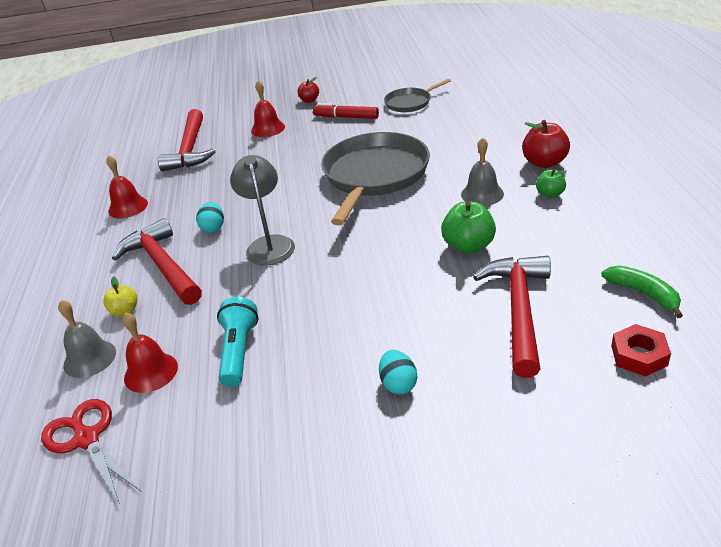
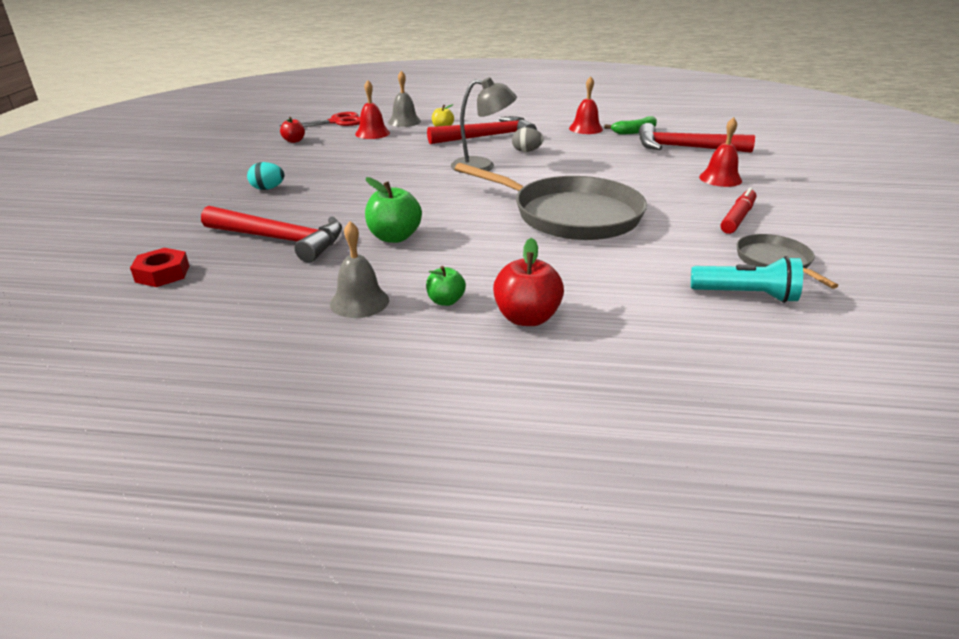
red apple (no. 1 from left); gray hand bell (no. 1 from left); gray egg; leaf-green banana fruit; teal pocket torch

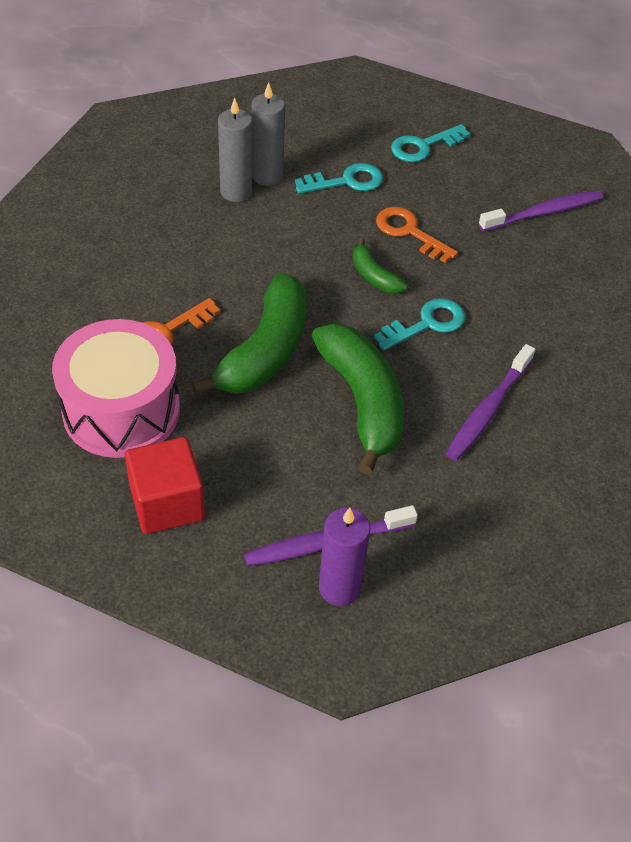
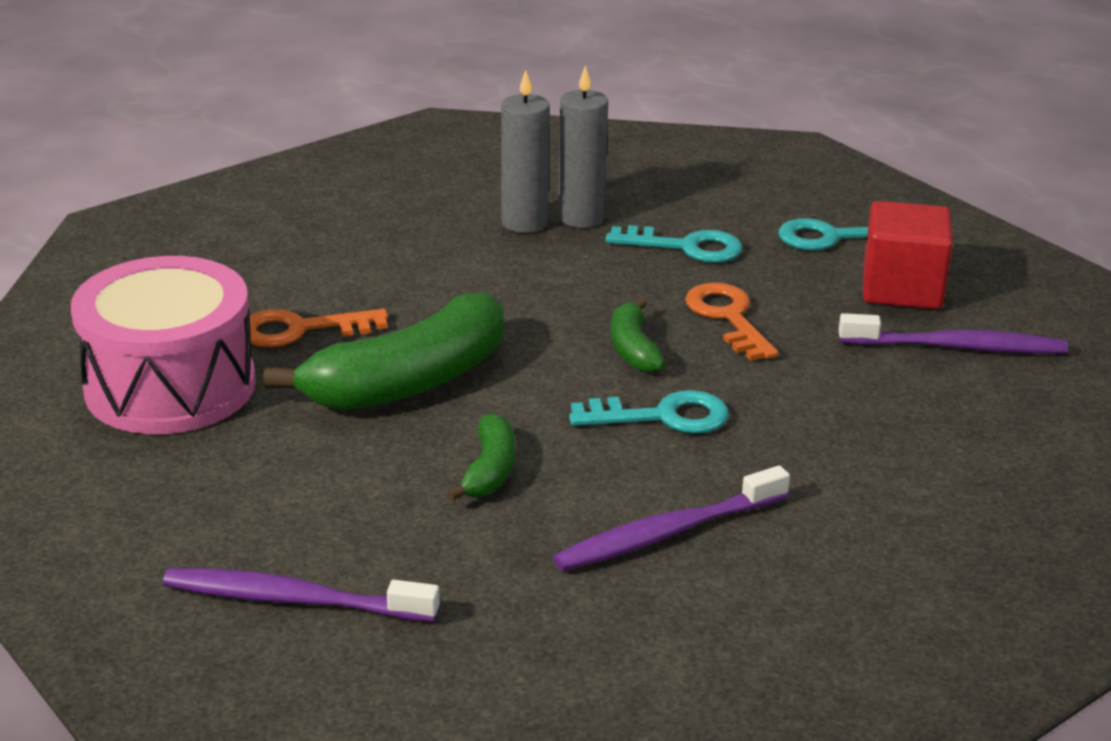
leaf-green banana fruit (no. 2 from left); red solid cube; royal purple pillar candle

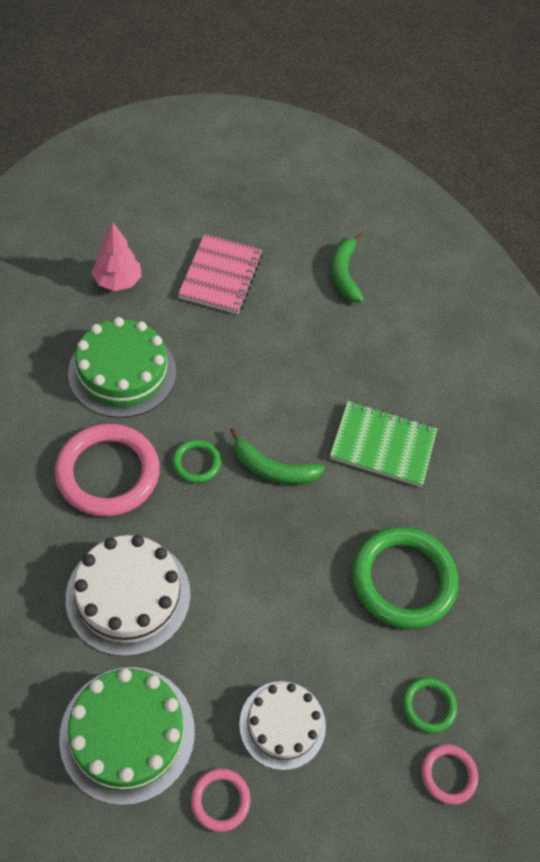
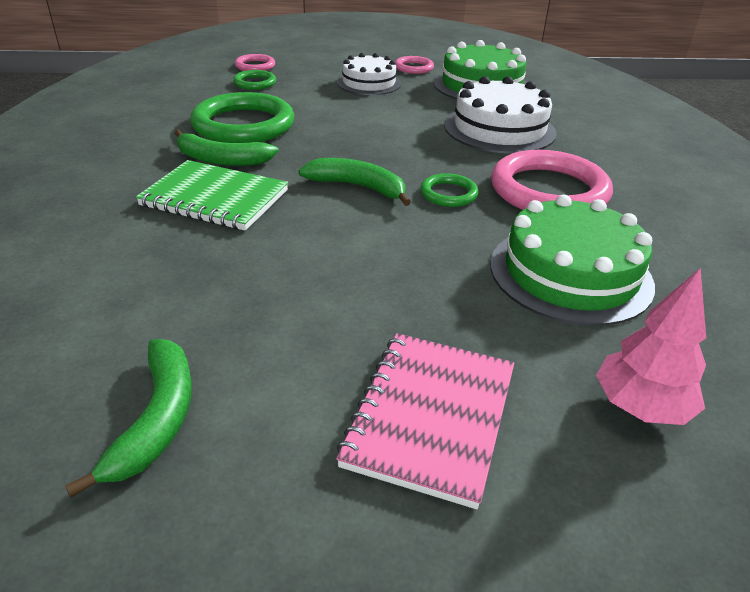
leaf-green banana fruit (no. 2 from left)

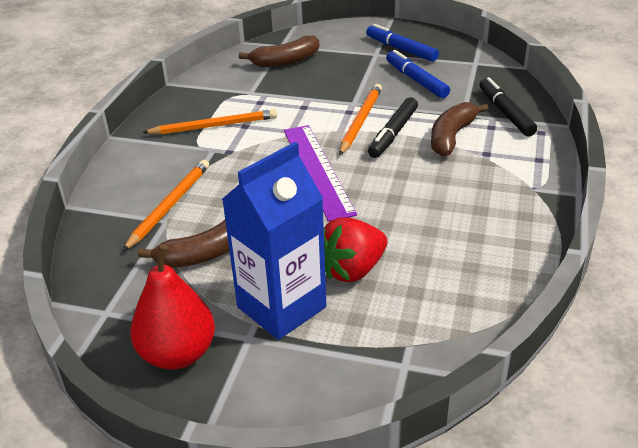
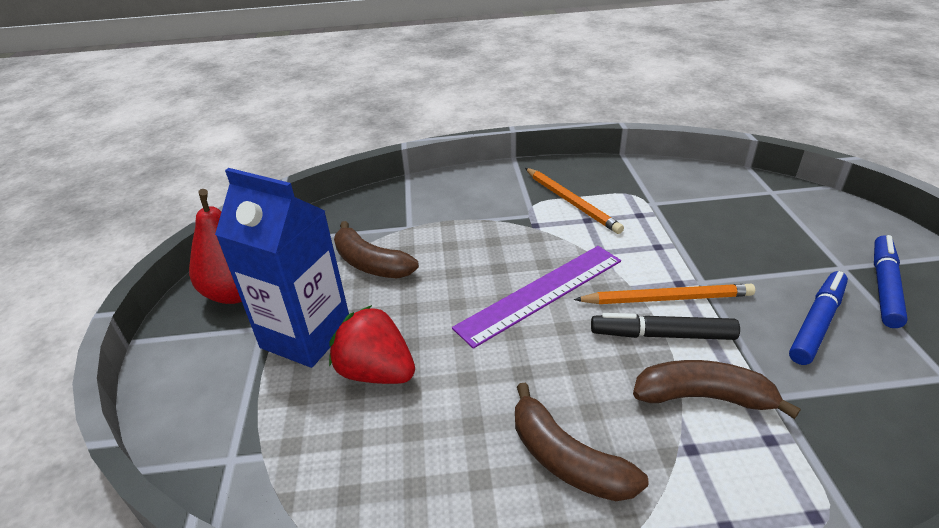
brown banana fruit (no. 2 from left); black felt pen (no. 2 from left in the first image); orange wooden pencil (no. 1 from left in the first image)

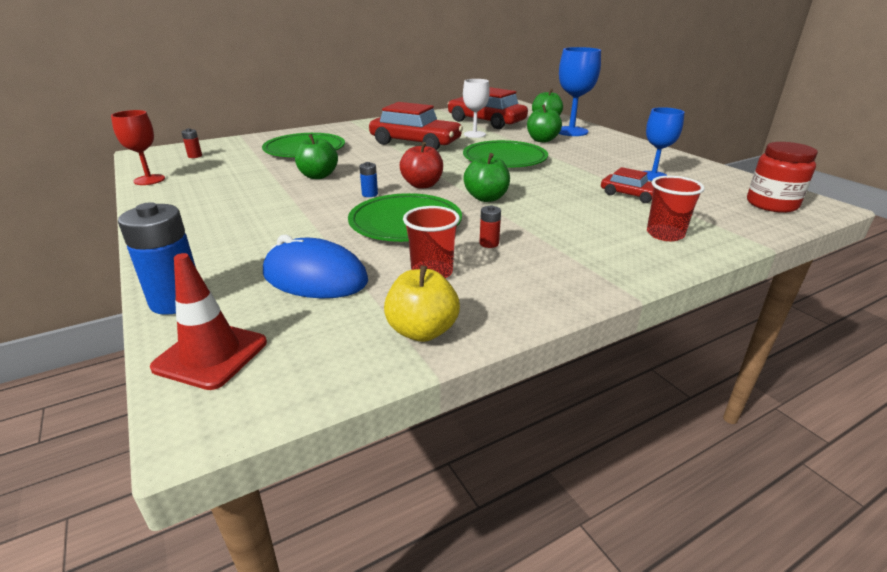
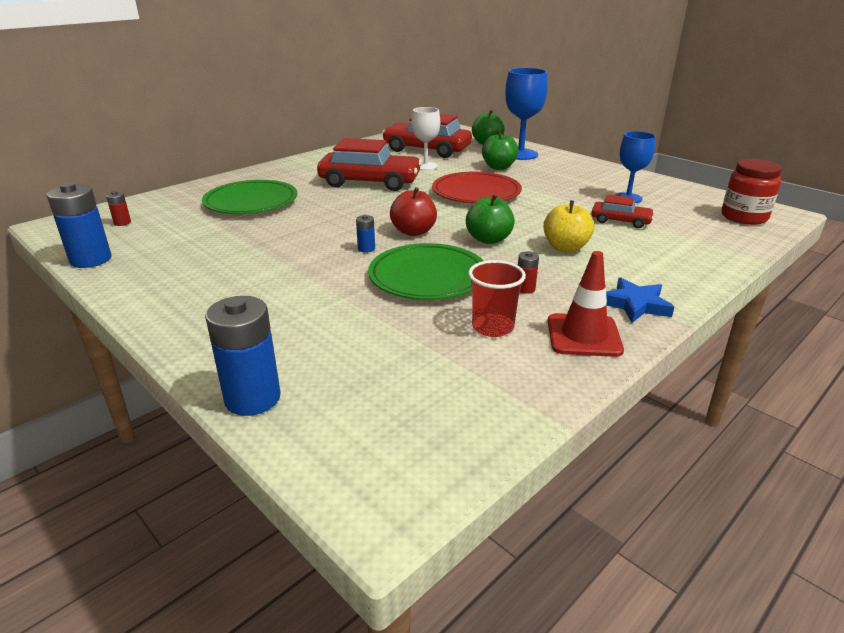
cobalt battery (no. 1 from left); leaf-green apple (no. 1 from left in the first image); red dinner plate; red cup (no. 2 from left in the first image); cobalt mouse; red road cone; yellow apple; cobalt star

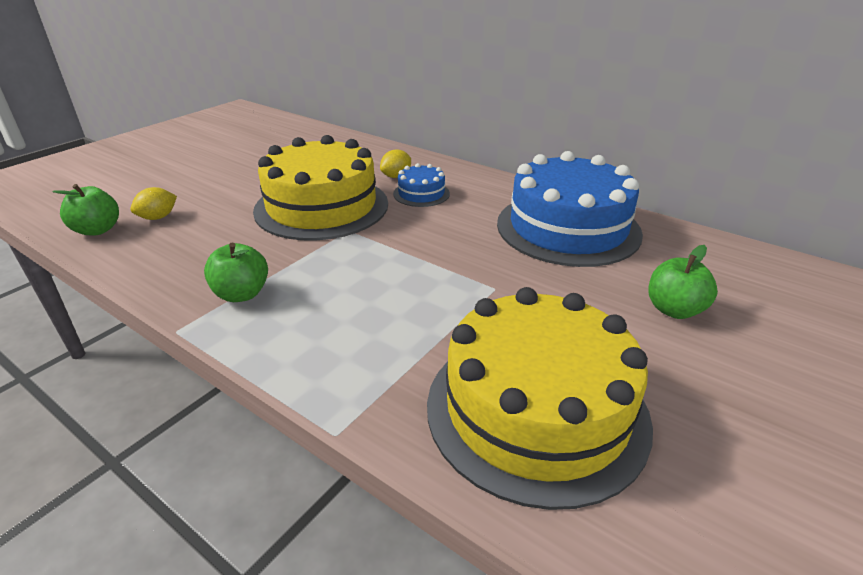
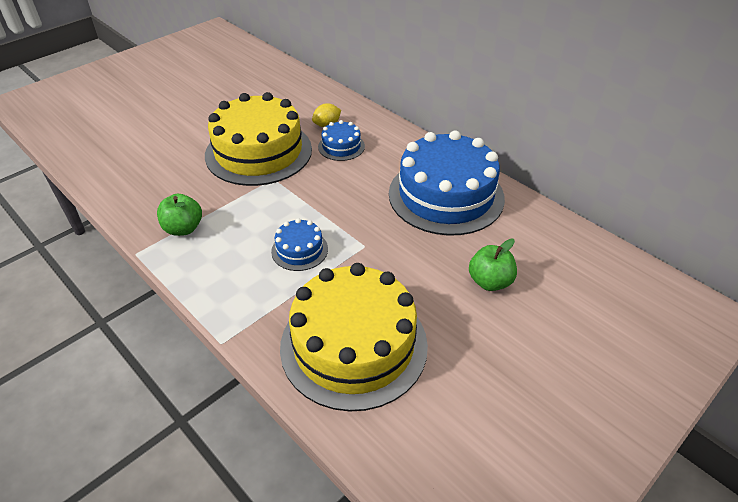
leaf-green apple (no. 1 from left in the first image); yellow toy lemon (no. 1 from left in the first image); cobalt layer cake (no. 1 from left)

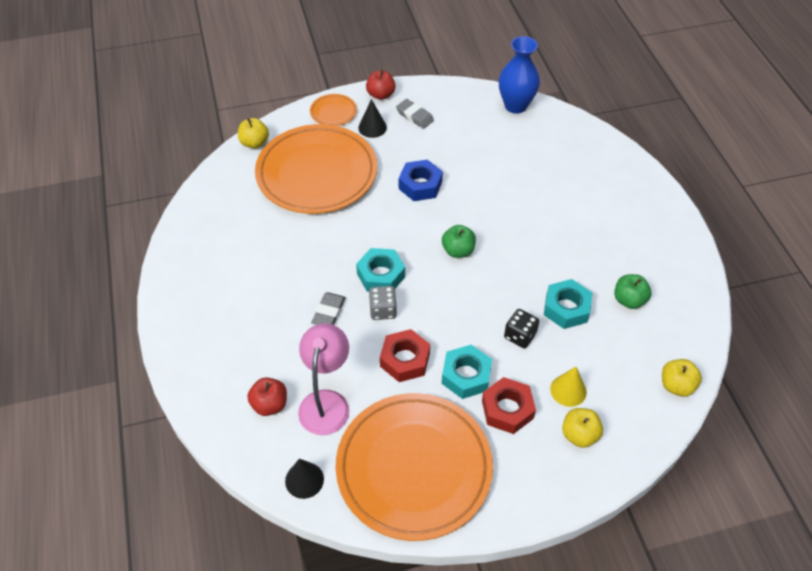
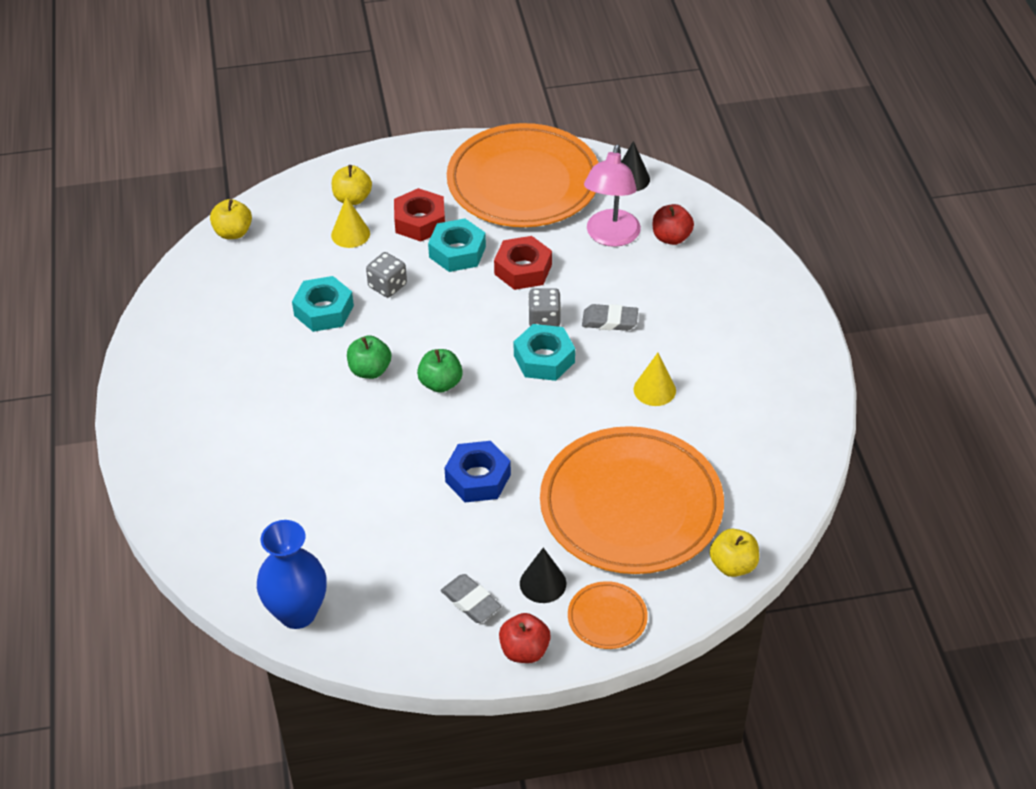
leaf-green apple (no. 1 from left); gray gum eraser (no. 2 from left); gray die (no. 1 from left); yellow cone shape (no. 2 from left)

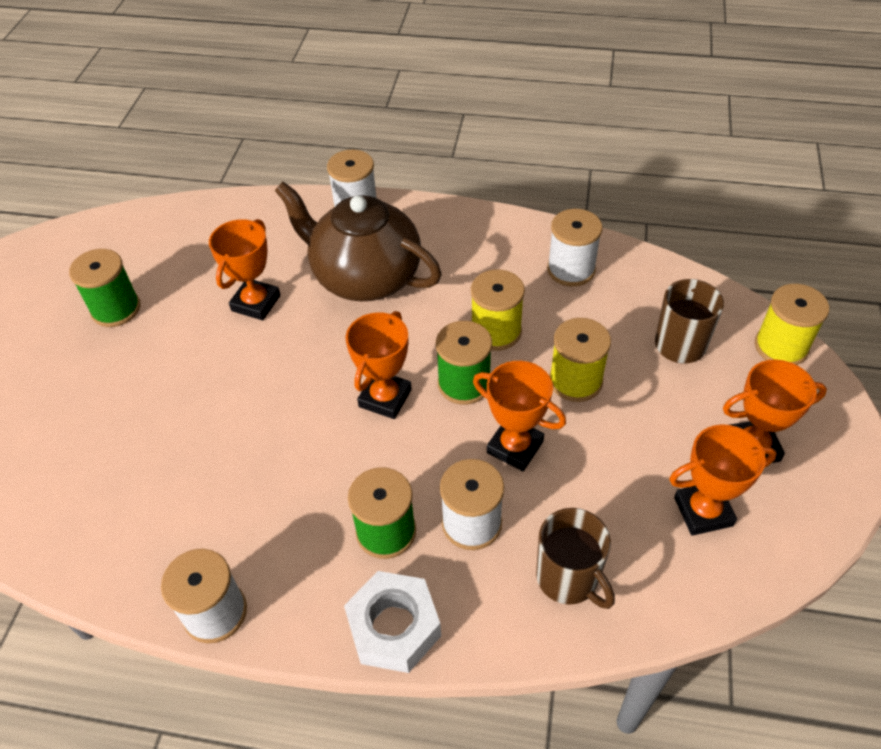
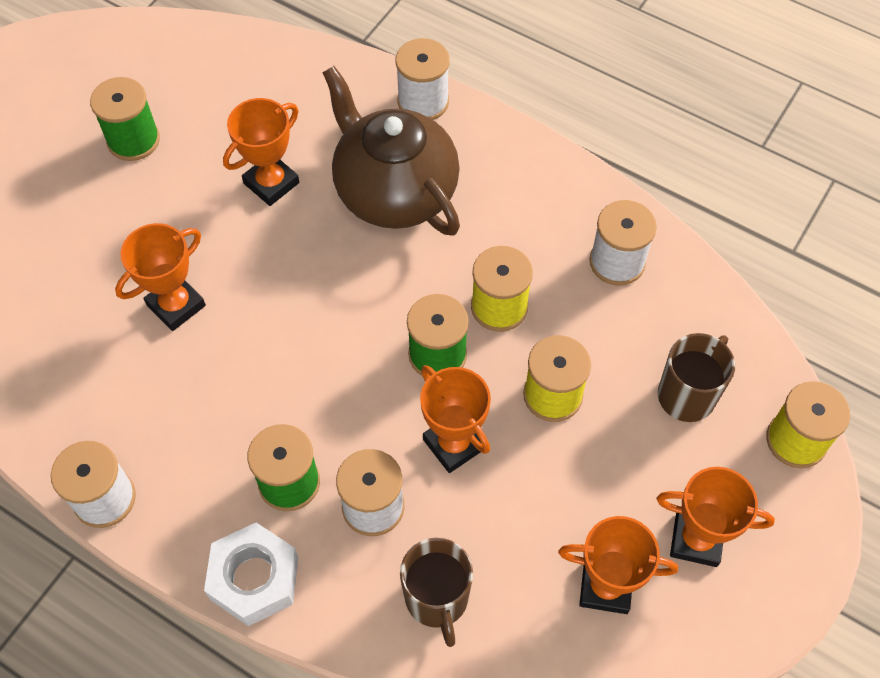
orange award cup (no. 1 from left)

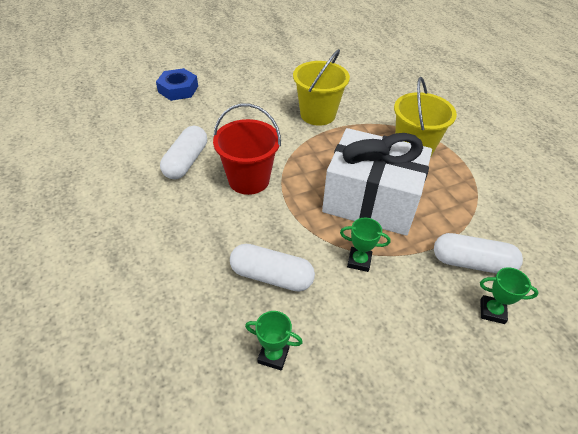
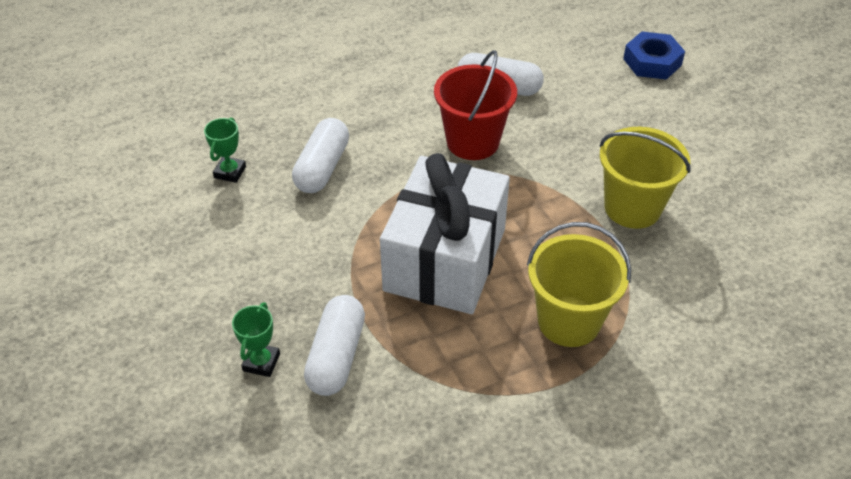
leaf-green award cup (no. 2 from left in the first image)

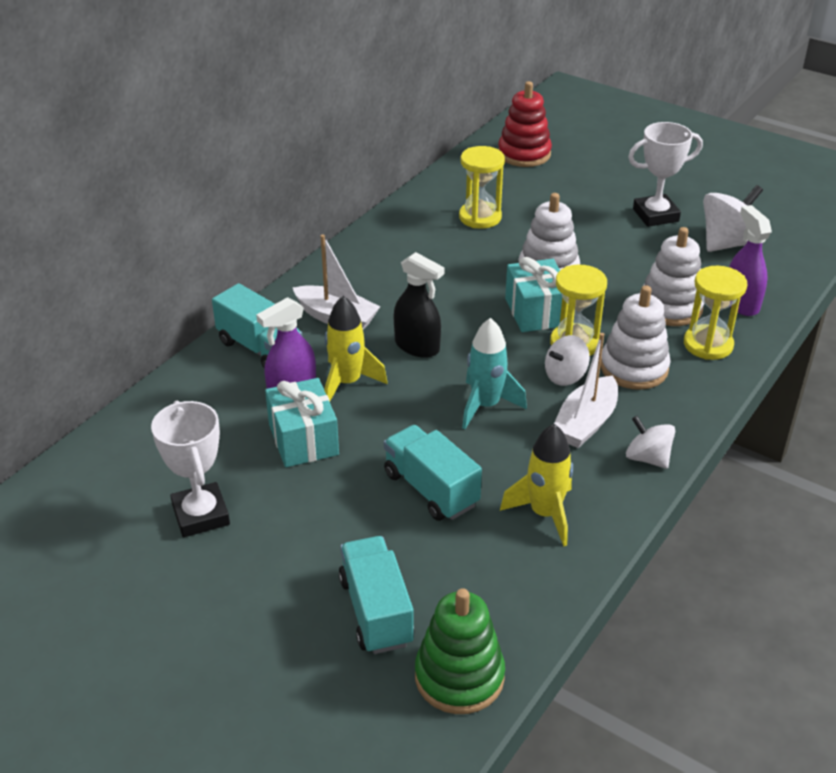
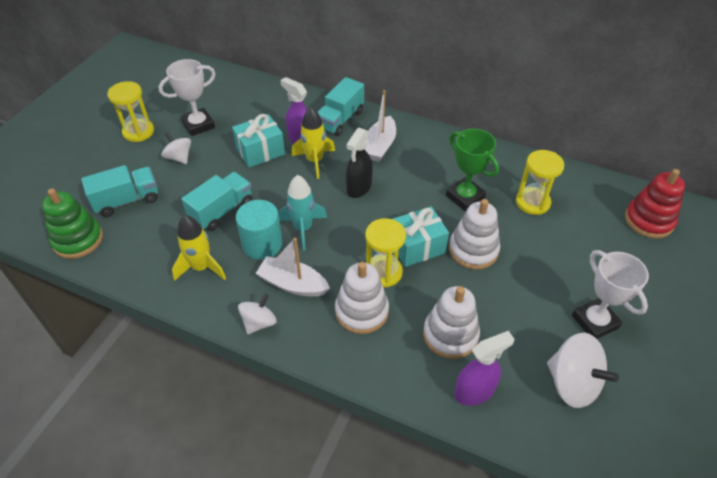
yellow sandglass (no. 1 from left); white whirligig (no. 1 from left); leaf-green award cup; teal cylinder

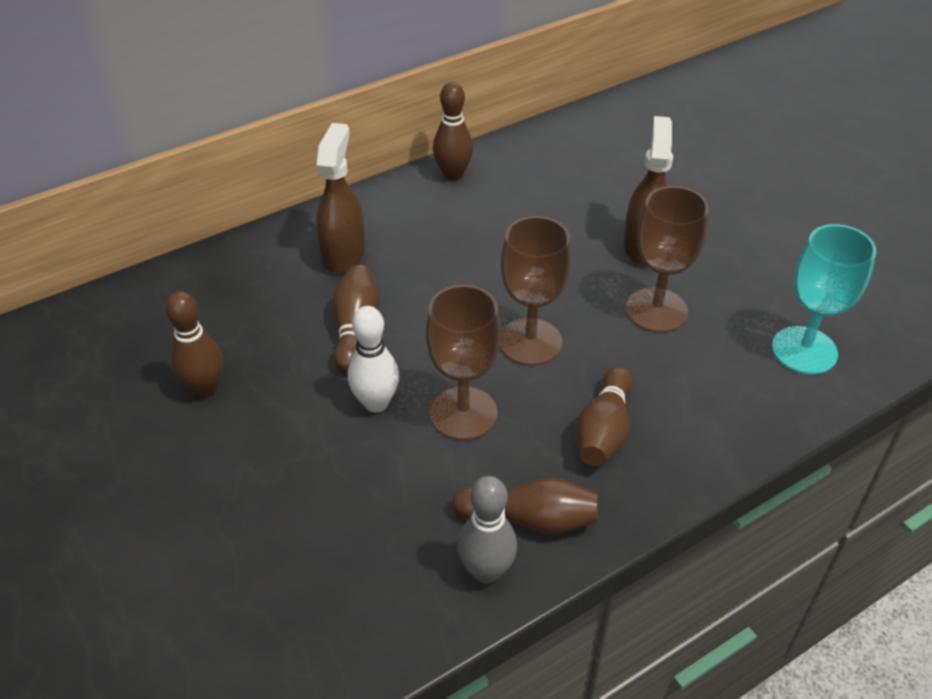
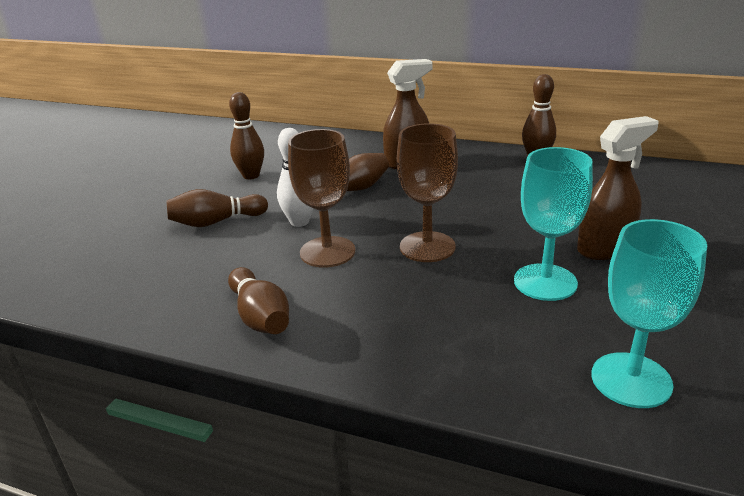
teal chalice (no. 1 from left); brown bowling pin (no. 1 from left); gray bowling pin

